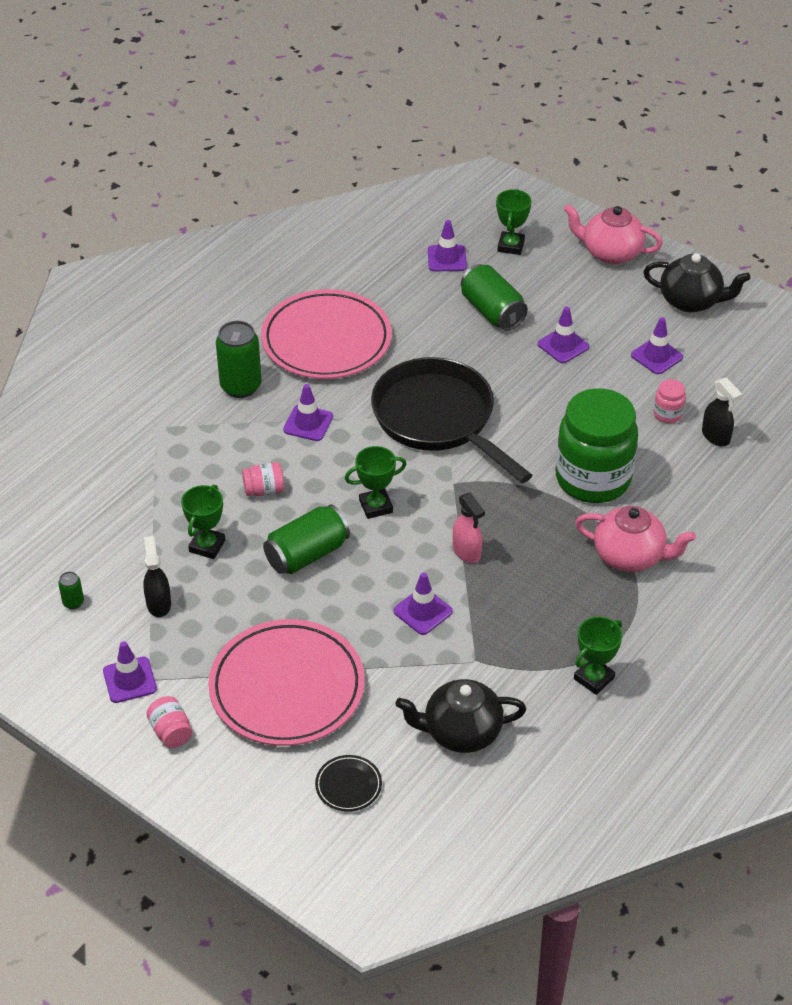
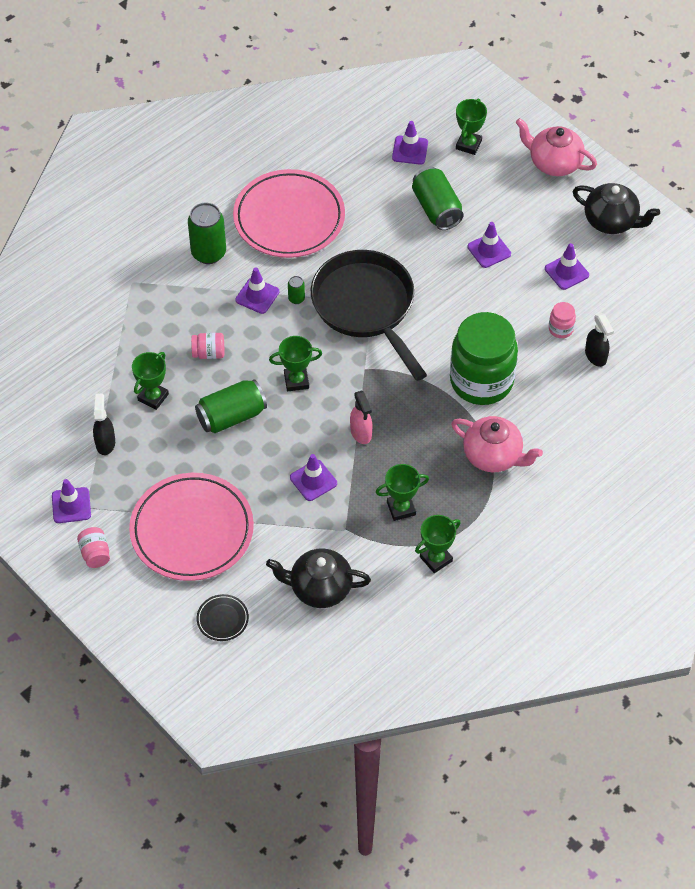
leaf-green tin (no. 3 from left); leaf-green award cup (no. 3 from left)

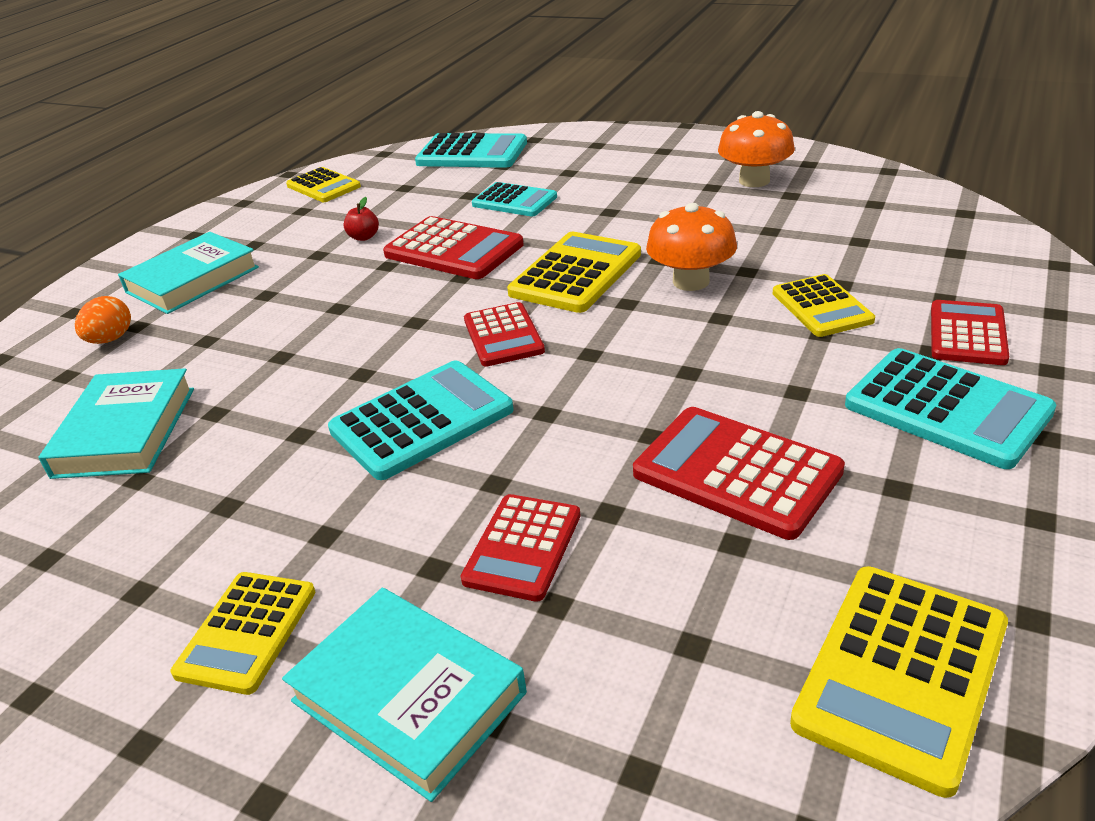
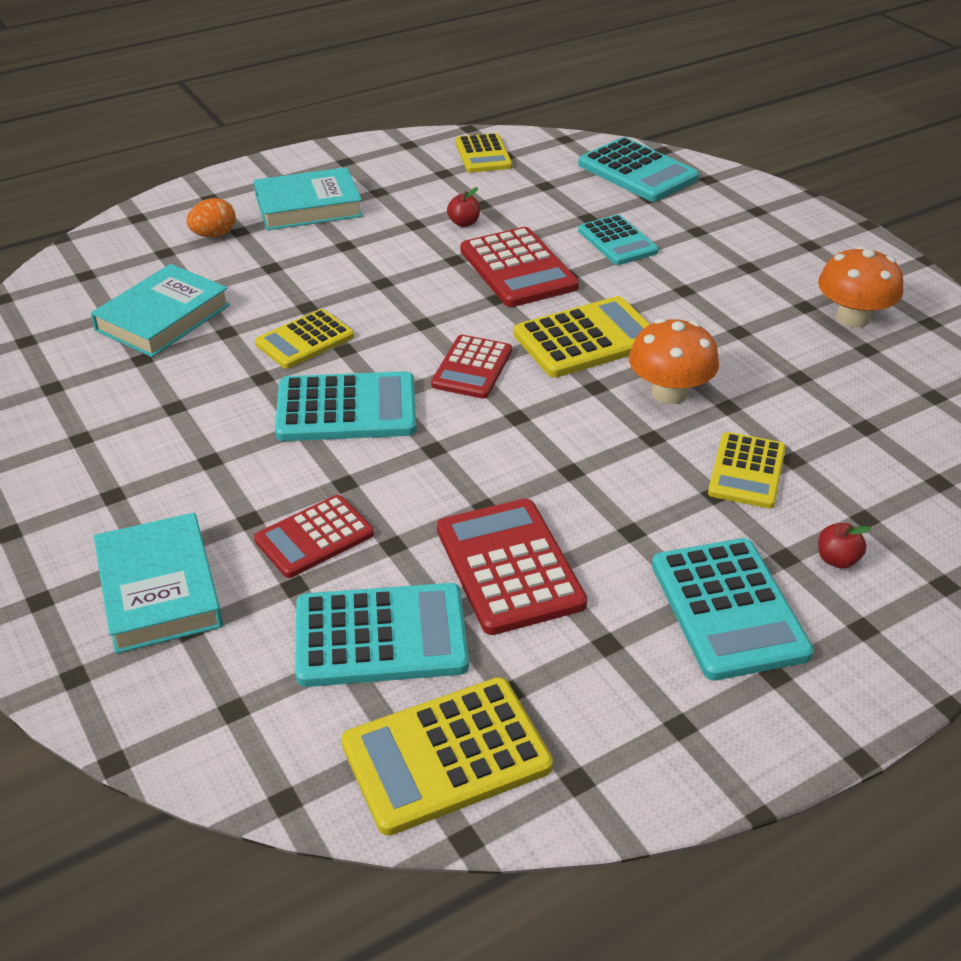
red apple (no. 2 from left); yellow calculator (no. 1 from left); teal calculator (no. 2 from left)

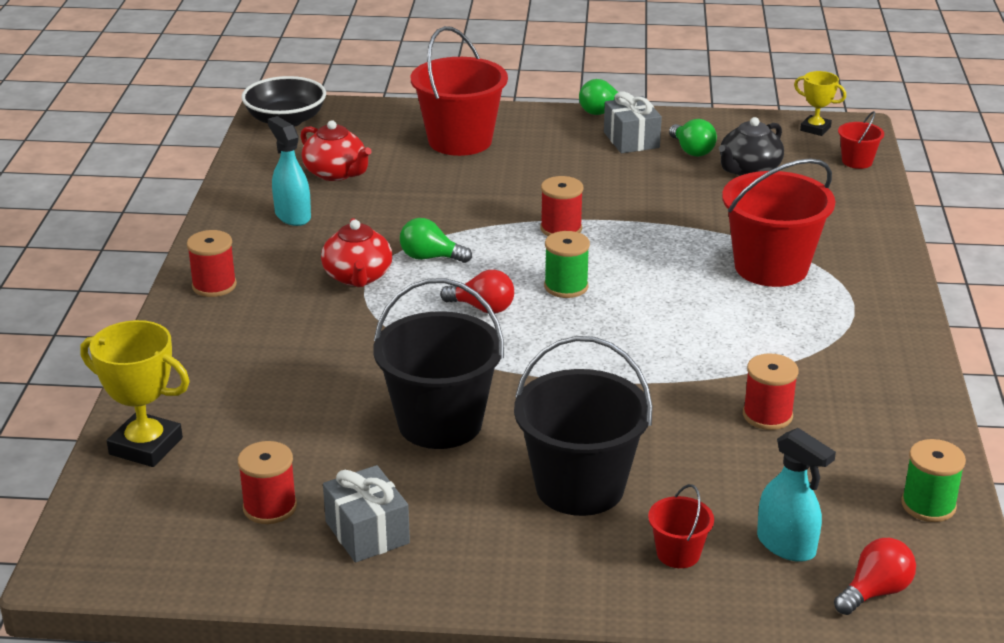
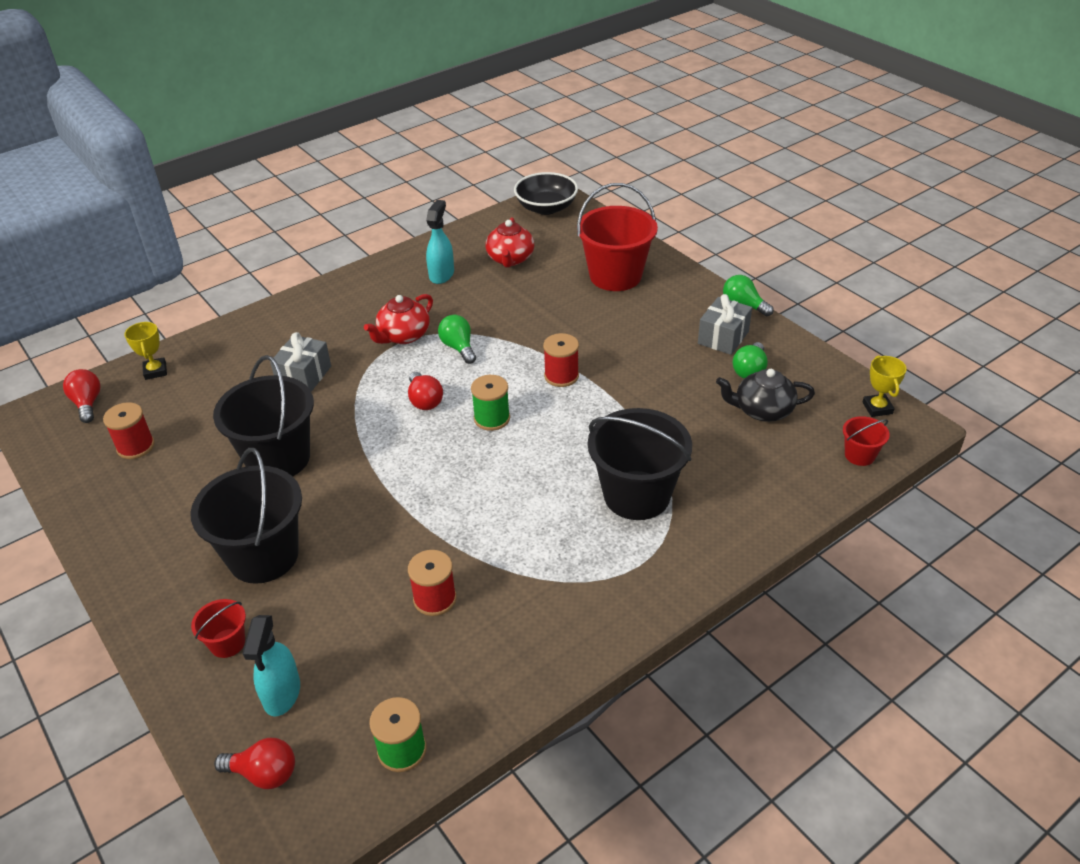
black pail (no. 3 from left); red reel of thread (no. 1 from left in the first image); yellow award cup (no. 1 from left); gray present (no. 1 from left); red light bulb (no. 1 from left)

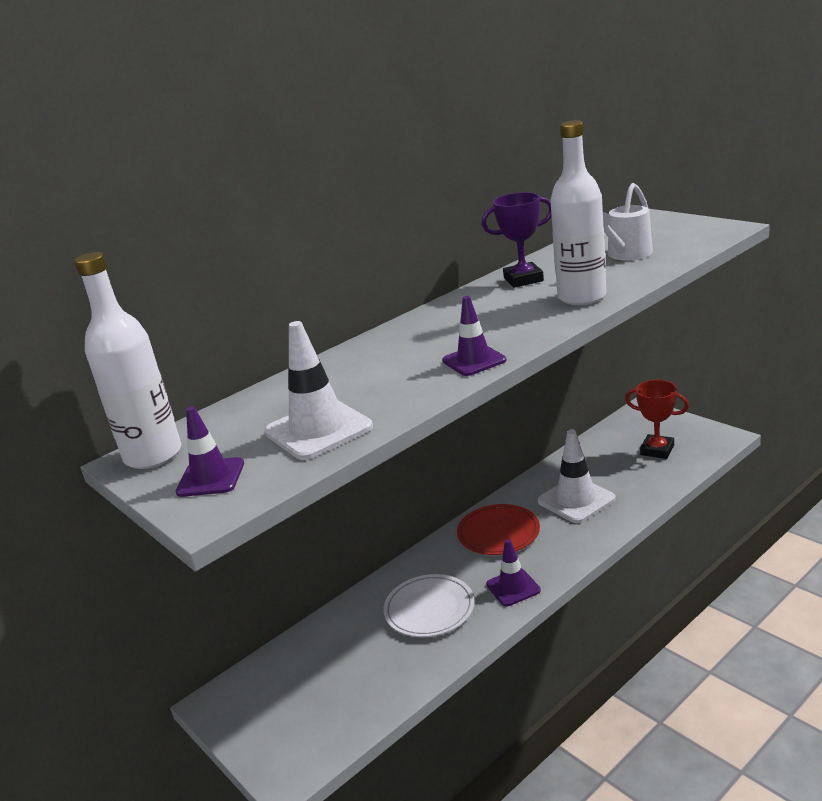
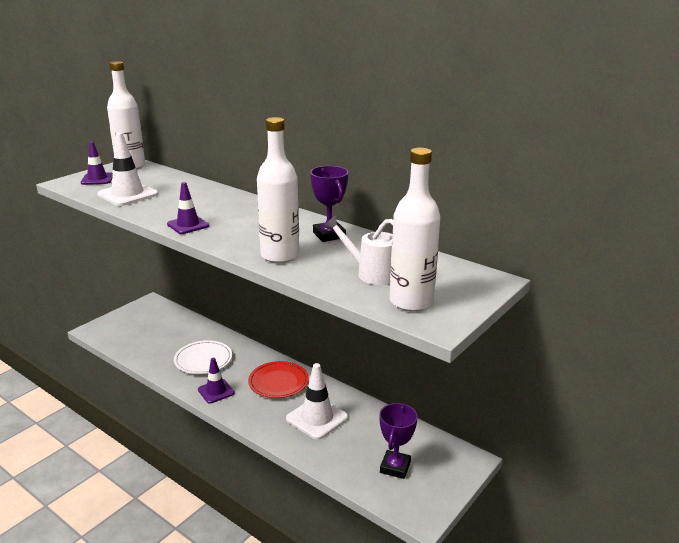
royal purple award cup (no. 2 from left); white flask (no. 3 from left)

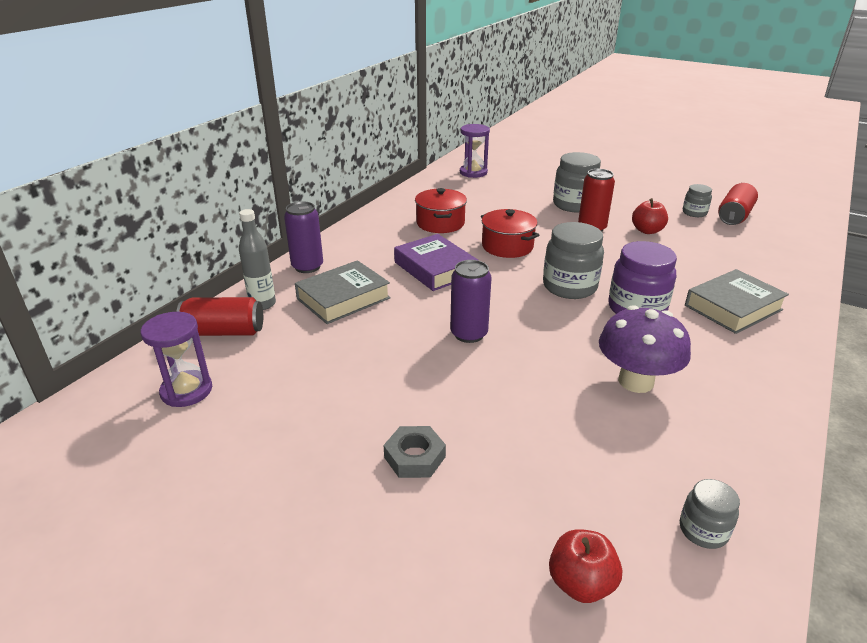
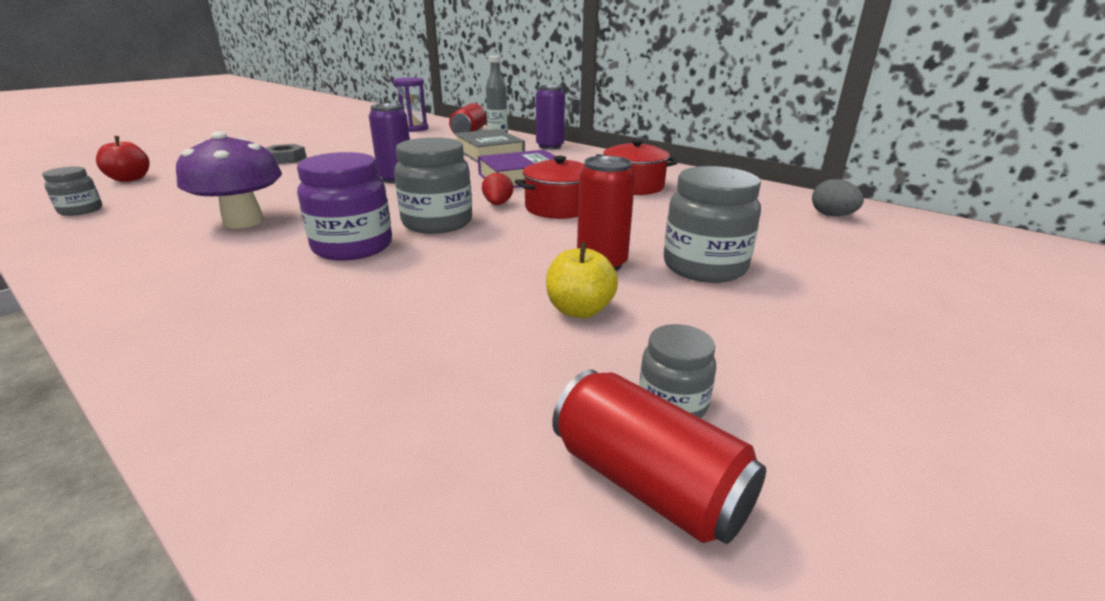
gray egg; yellow apple; gray hardcover (no. 2 from left in the first image); red toy strawberry

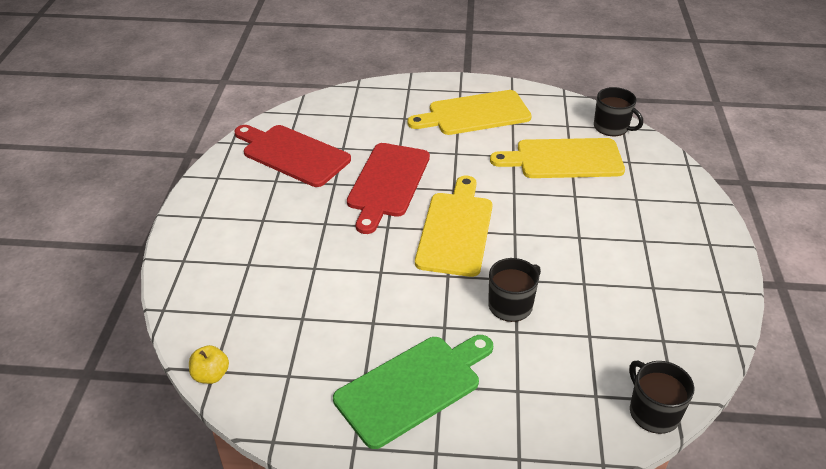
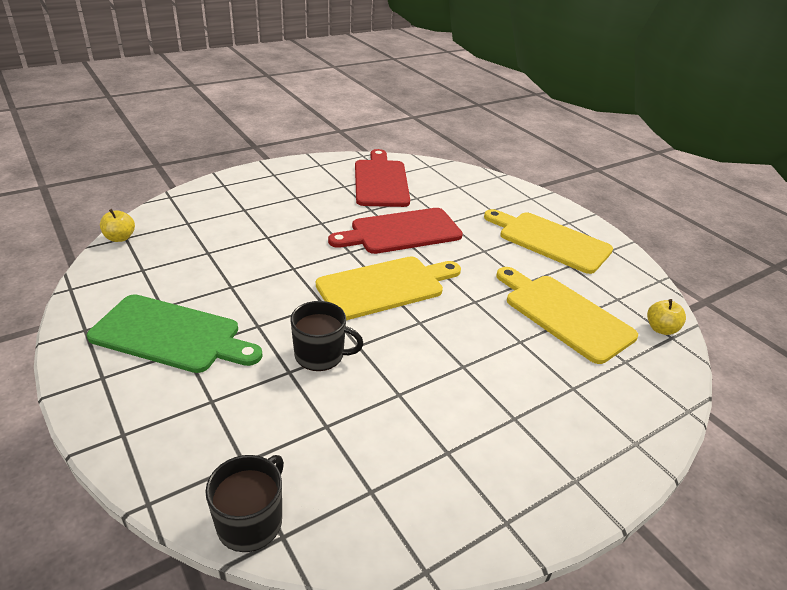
yellow apple (no. 2 from left)

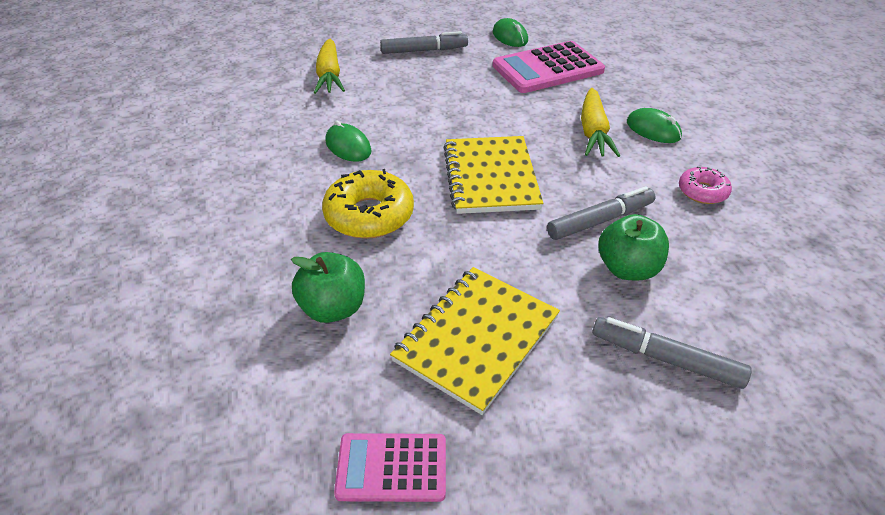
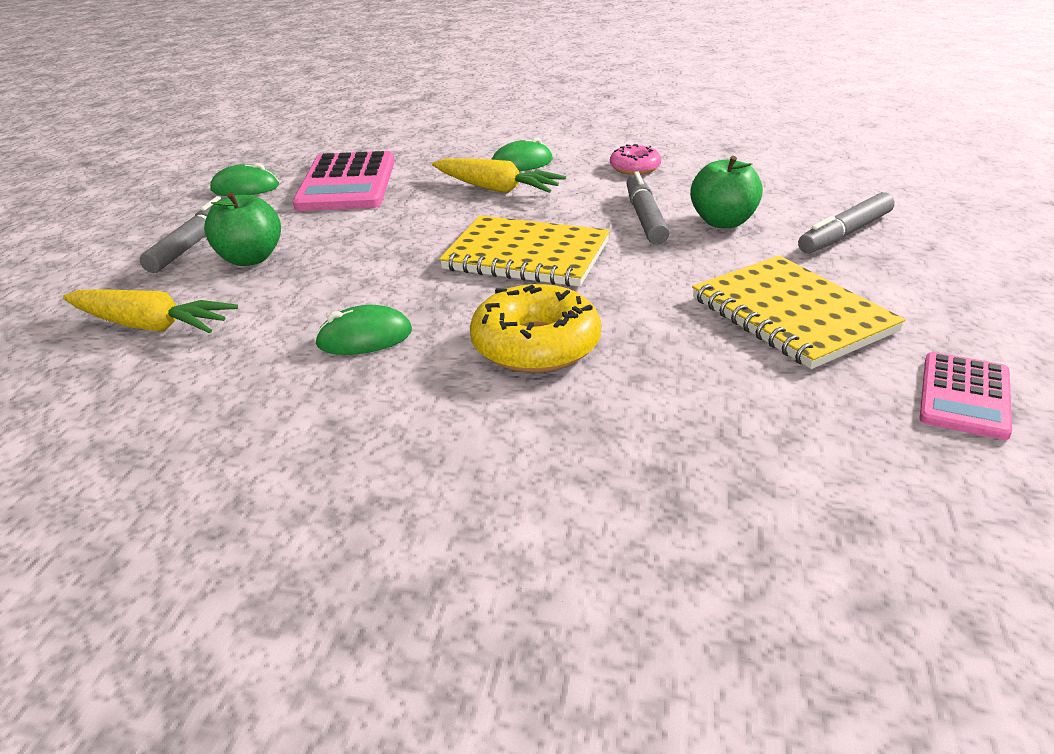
leaf-green apple (no. 1 from left)

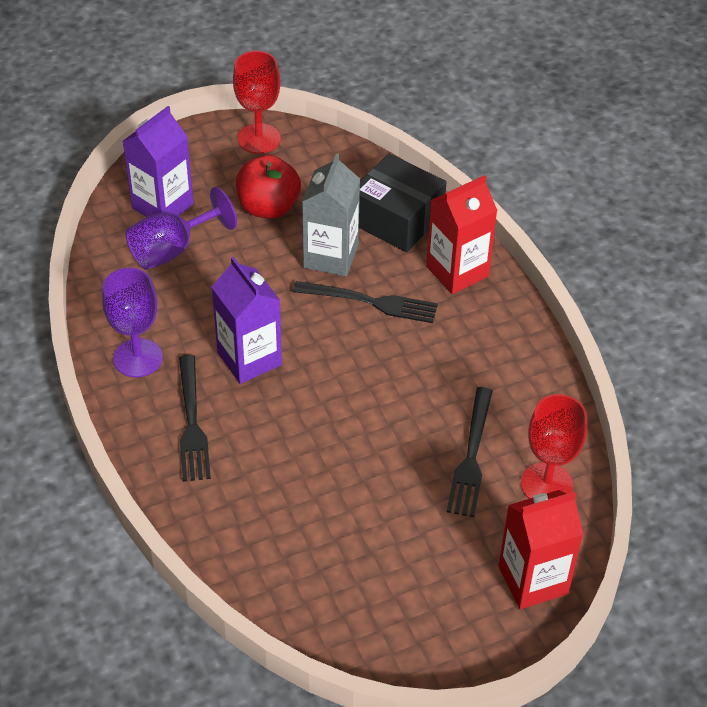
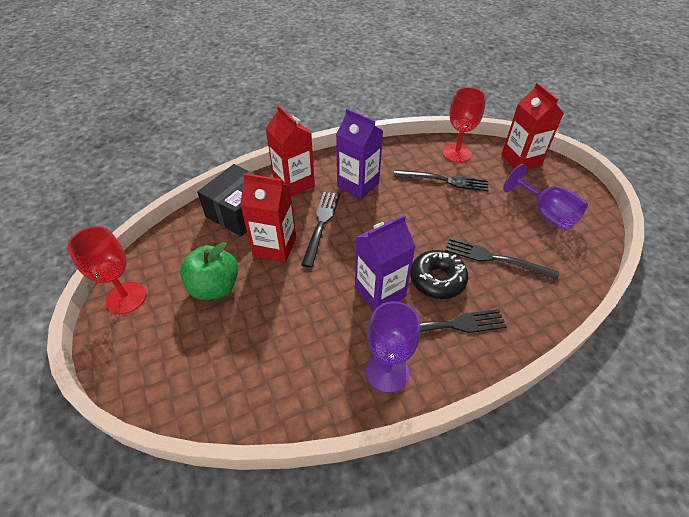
royal purple carton (no. 1 from left); red carton (no. 1 from left); leaf-green apple; royal purple chalice (no. 2 from left); black table fork (no. 4 from left); black glazed donut

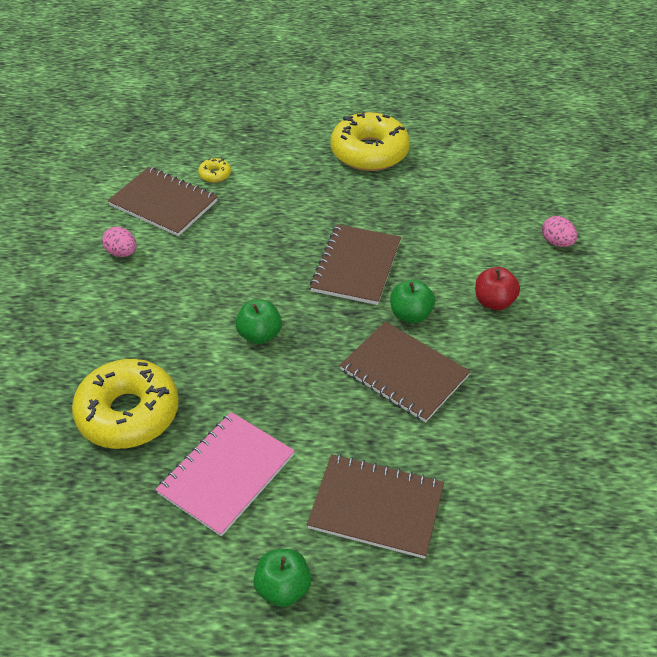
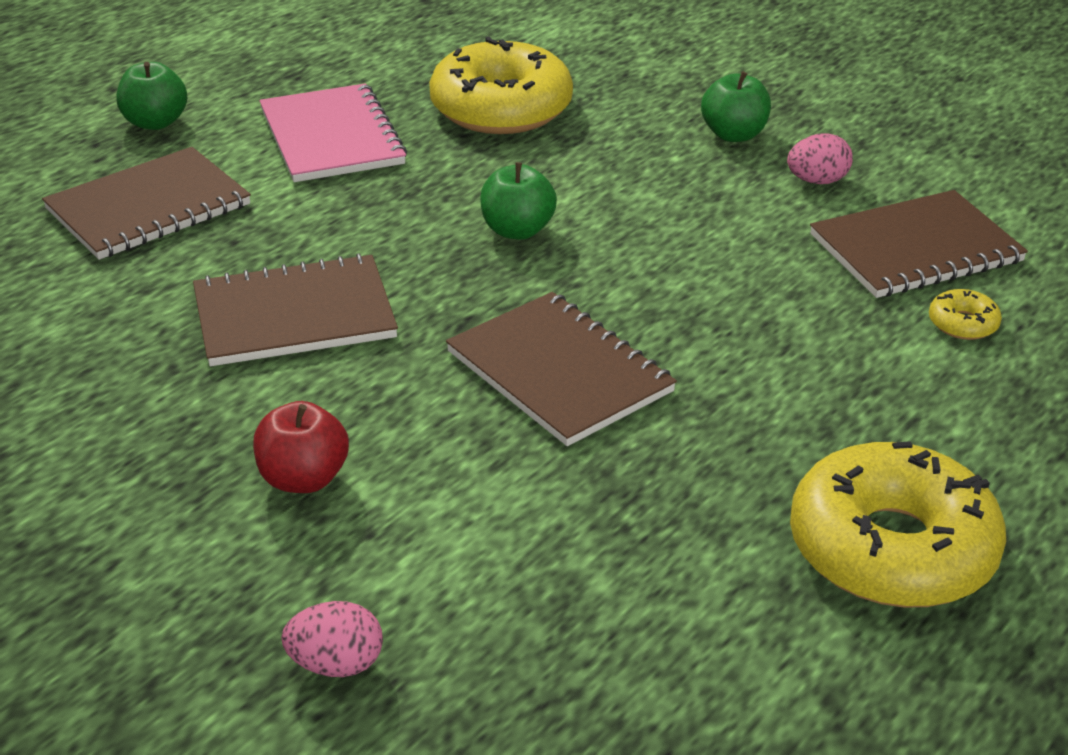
leaf-green apple (no. 3 from left)

